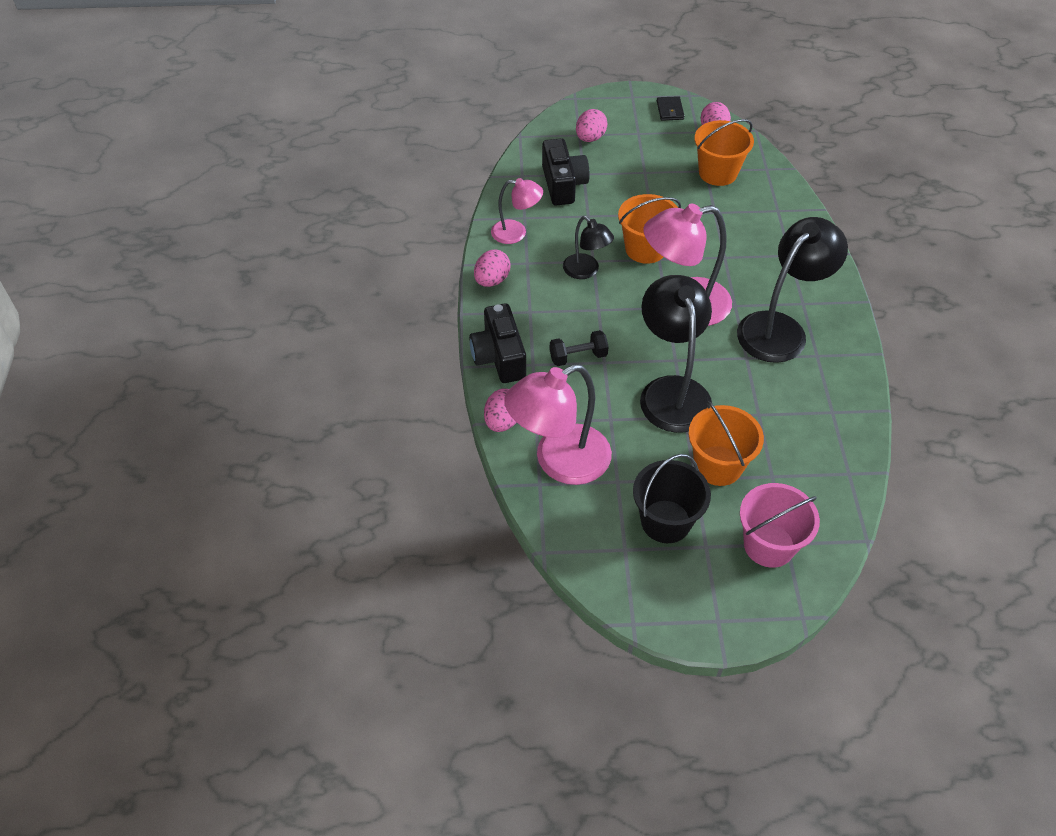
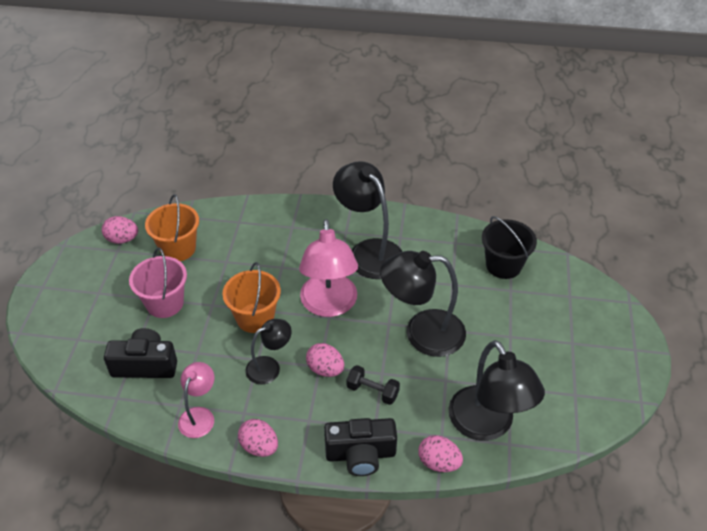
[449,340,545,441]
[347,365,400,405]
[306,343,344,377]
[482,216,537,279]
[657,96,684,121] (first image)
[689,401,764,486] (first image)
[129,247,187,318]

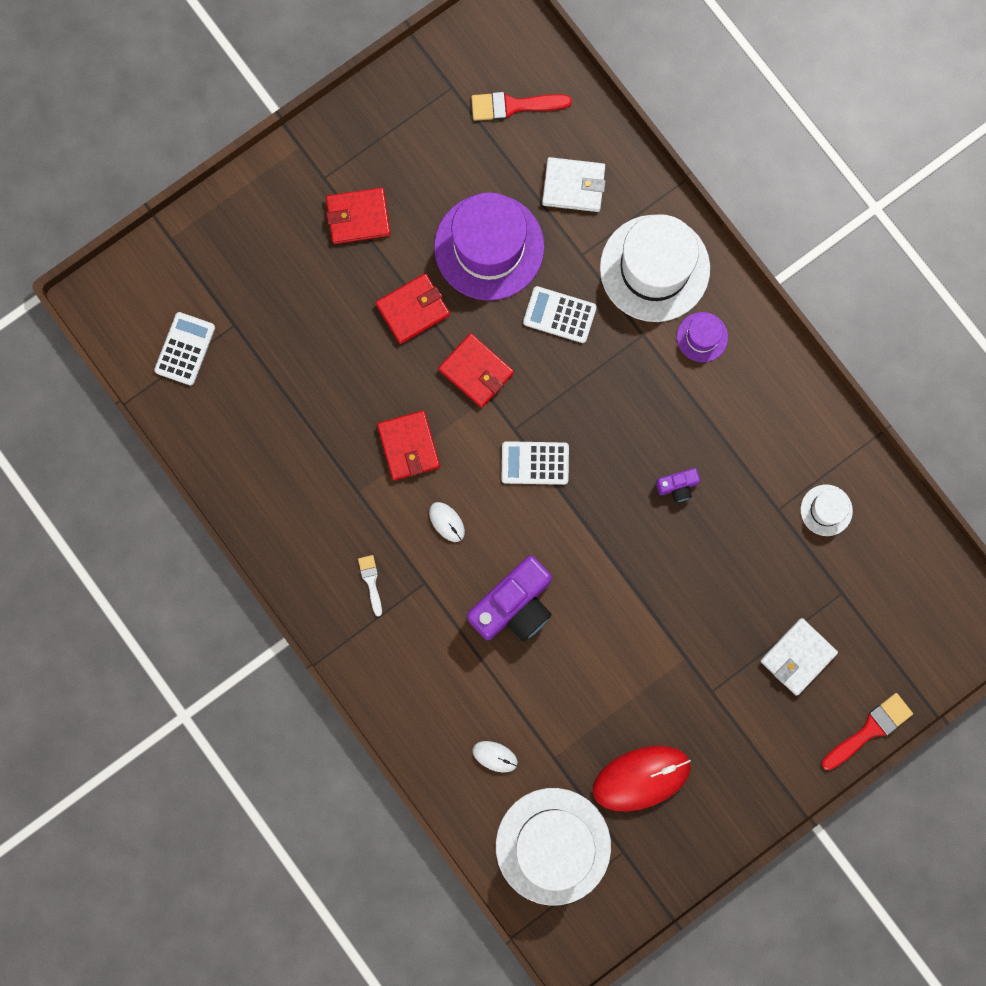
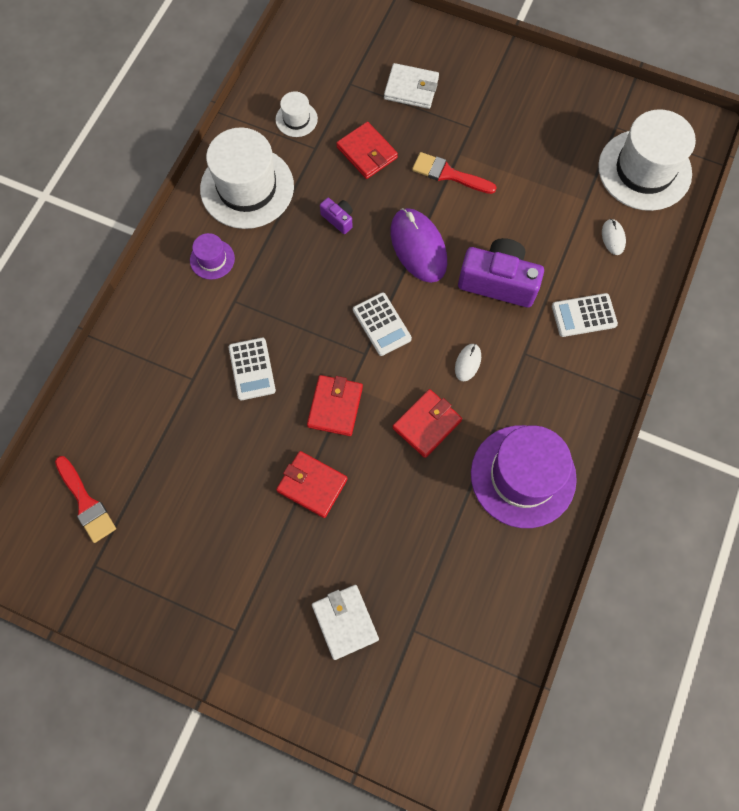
[552,293,618,337]
[336,122,398,179]
[358,555,382,616] (first image)
[471,425,577,528]
[312,585,379,660]
[593,746,691,812] (first image)
[200,127,294,229]
[412,152,497,194]
[390,208,447,283]

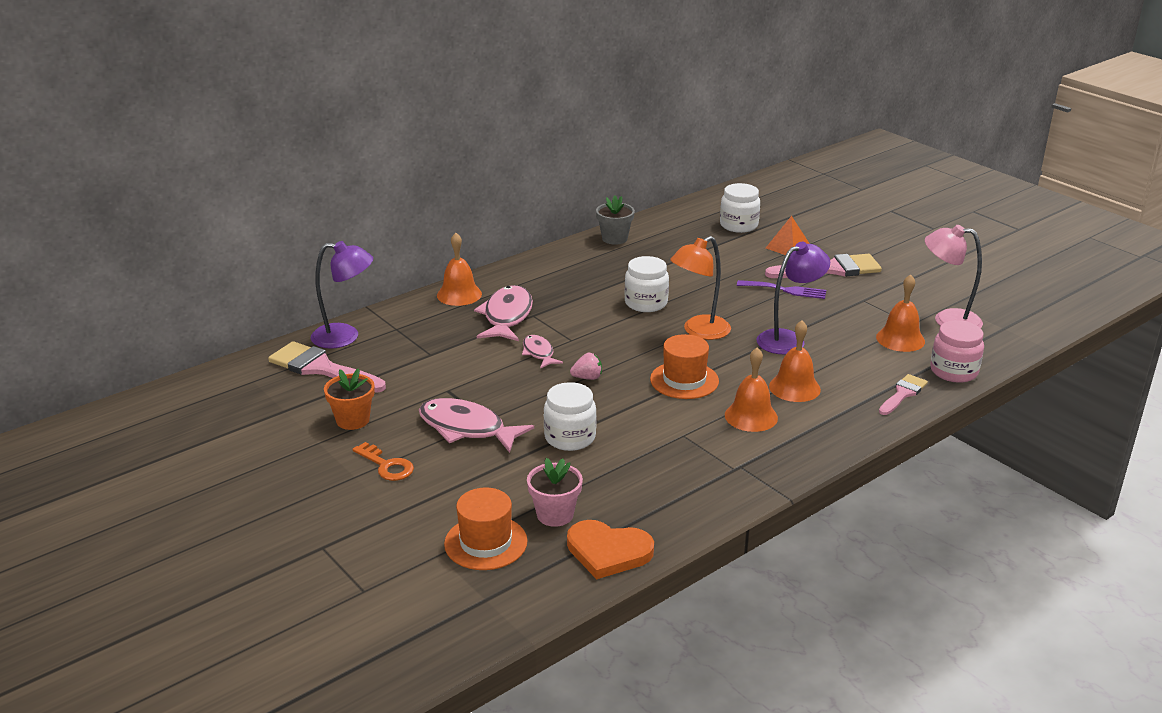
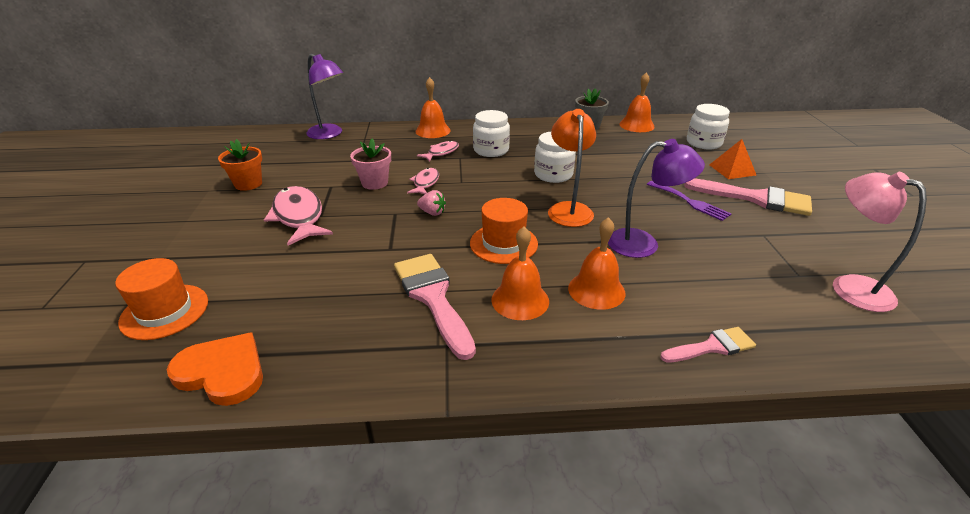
[394,254,476,360]
[352,442,414,481] (first image)
[417,140,459,162]
[350,139,391,190]
[473,110,510,157]
[167,332,263,406]
[548,109,596,227]
[619,72,655,132]
[930,320,984,383] (first image)

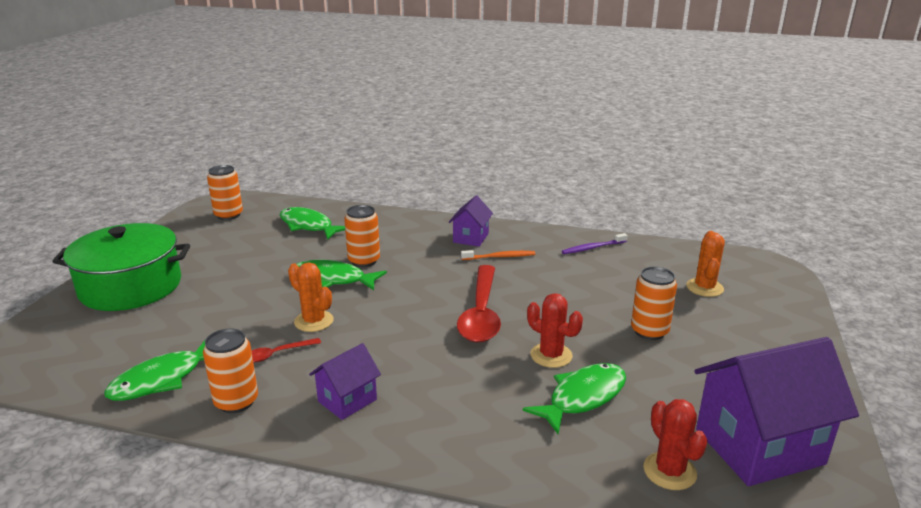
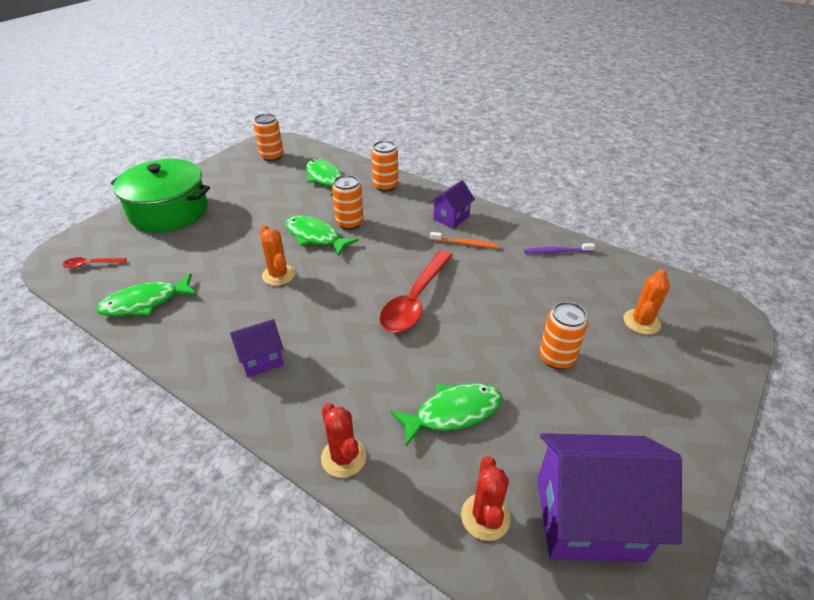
[371,141,398,192]
[63,257,127,268]
[321,403,366,478]

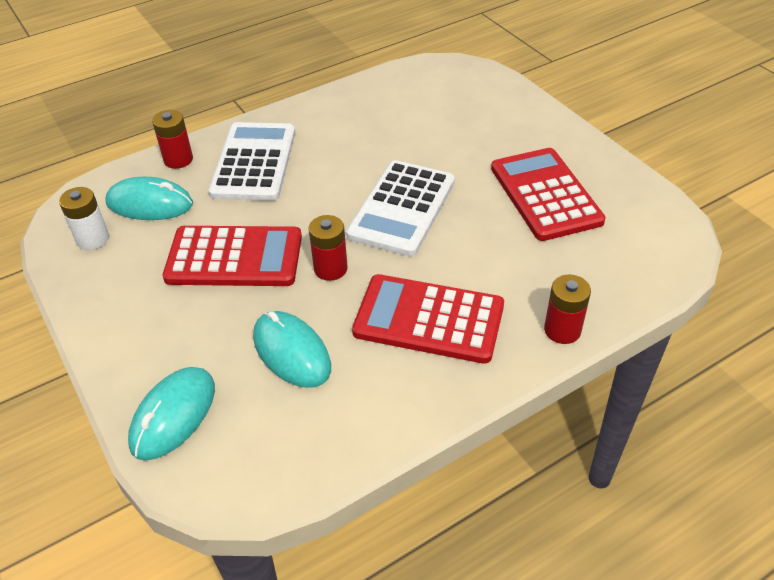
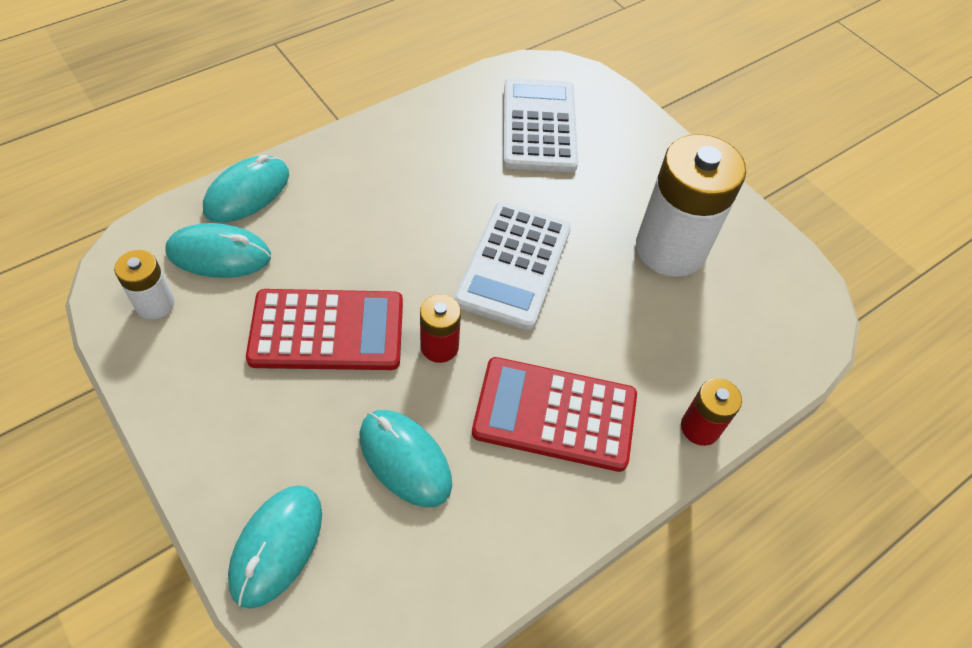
[203,155,289,223]
[503,78,578,172]
[636,134,746,277]

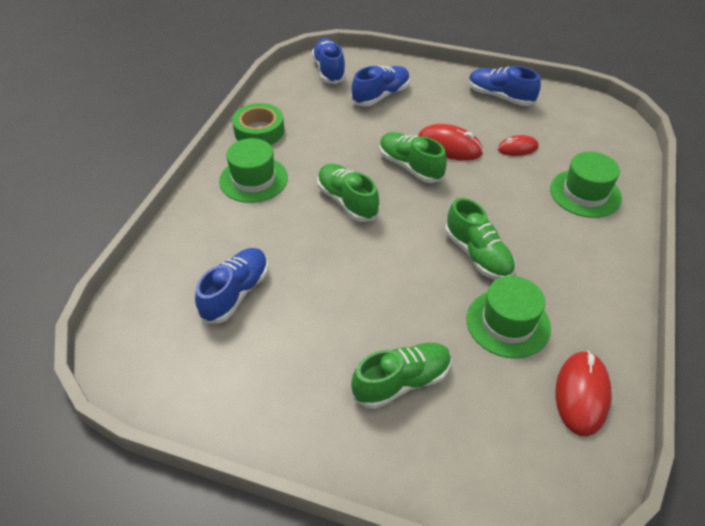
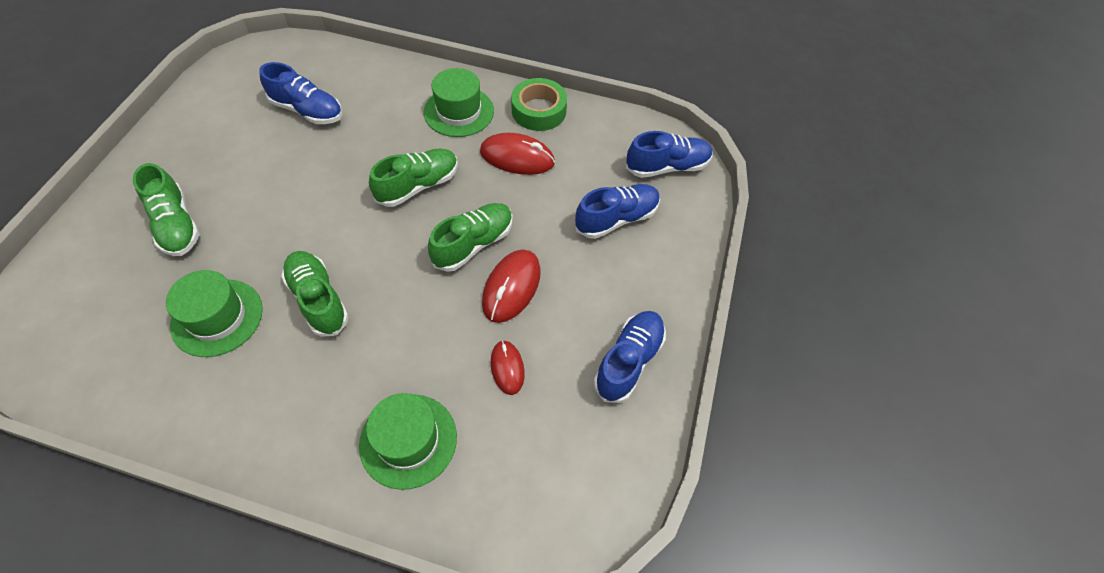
[575,184,660,239]
[281,251,349,337]
[480,133,555,175]

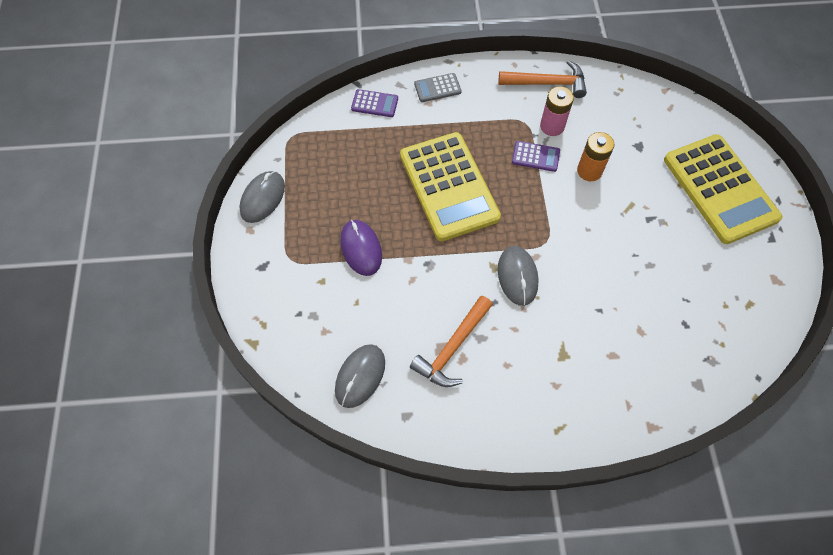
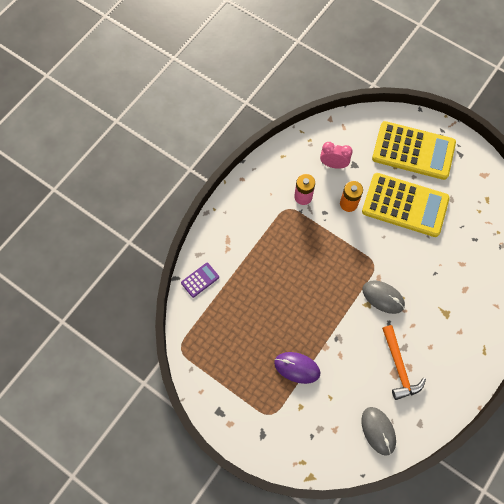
[239,171,285,223] (first image)
[362,173,450,237]
[414,73,462,102] (first image)
[499,60,587,98] (first image)
[512,141,560,172] (first image)
[320,142,353,169]

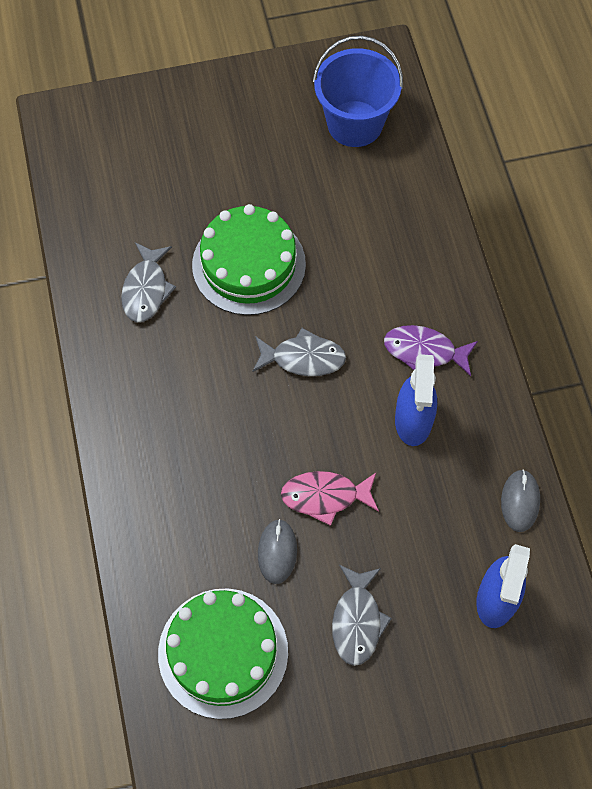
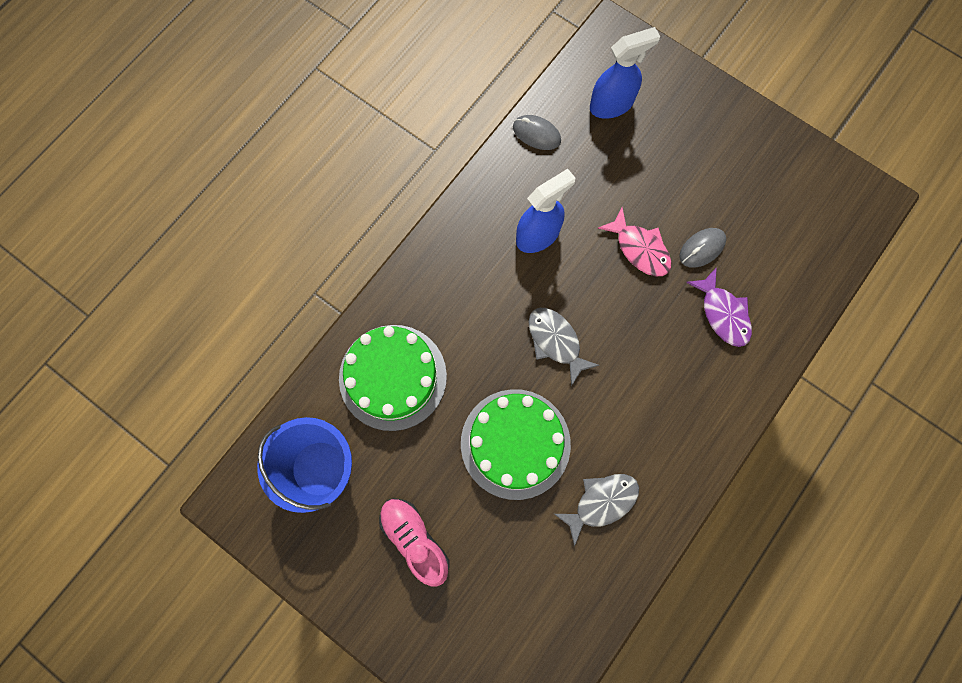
[339,325,447,431]
[332,565,392,666] (first image)
[686,267,752,347]
[513,115,561,150]
[379,498,450,586]

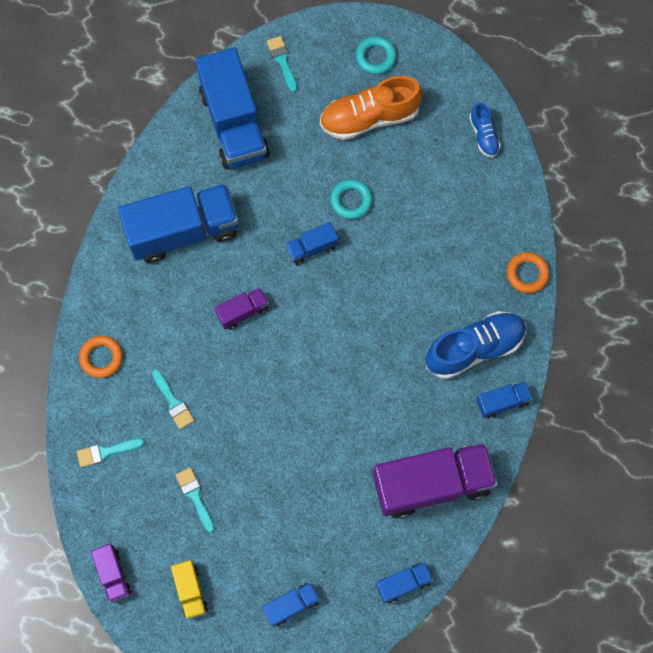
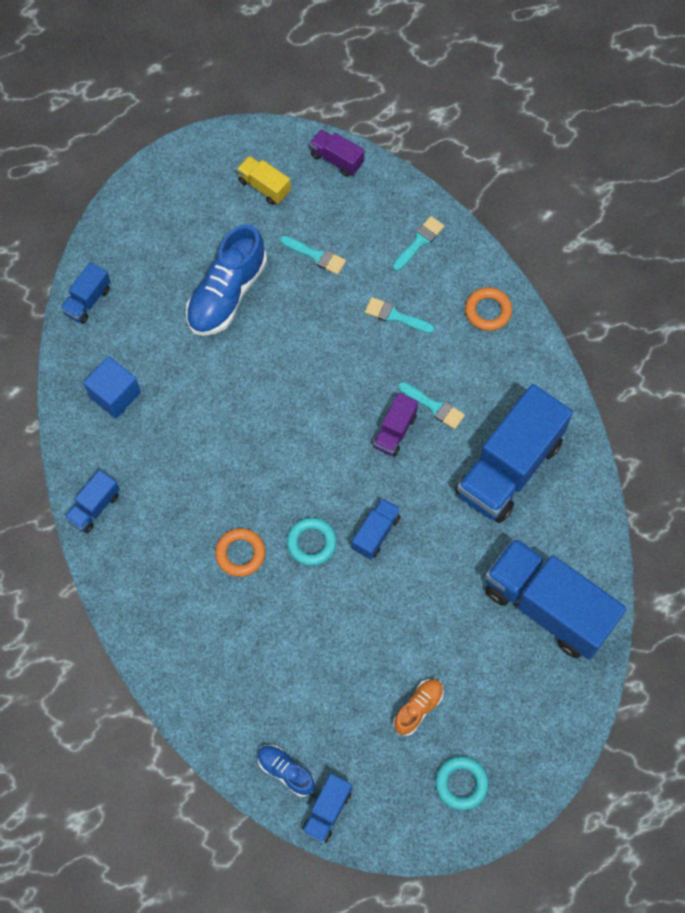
[302,773,352,843]
[398,382,465,429]
[393,679,444,736]
[287,517,337,566]
[83,356,141,418]
[186,224,267,336]
[215,528,265,577]

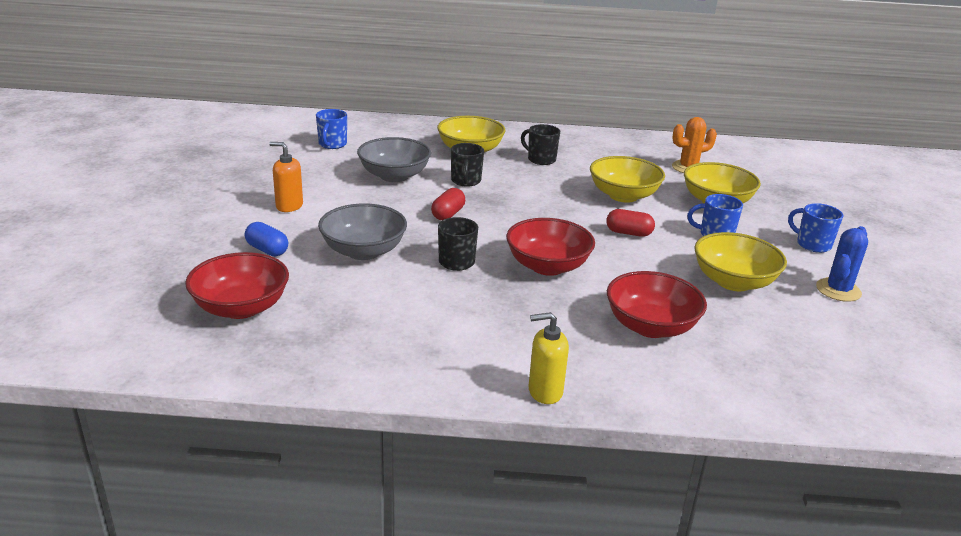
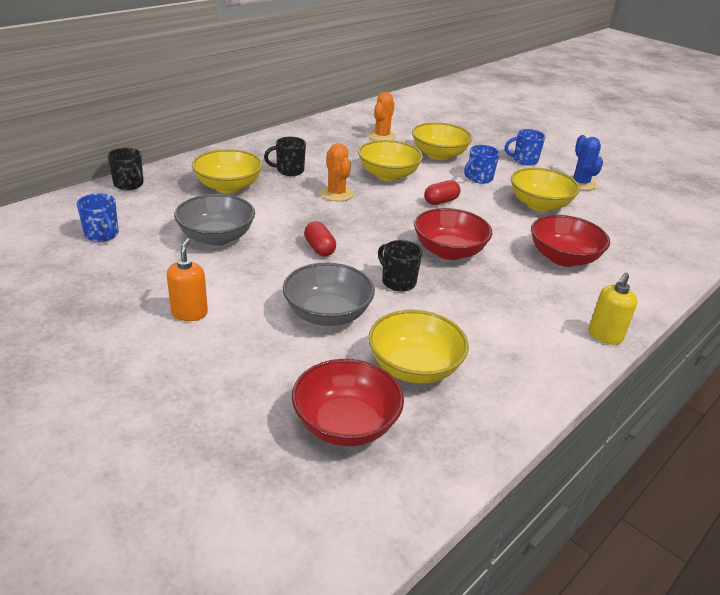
[245,222,288,256] (first image)
[167,238,208,321]
[108,148,144,190]
[320,143,353,201]
[368,310,469,384]

